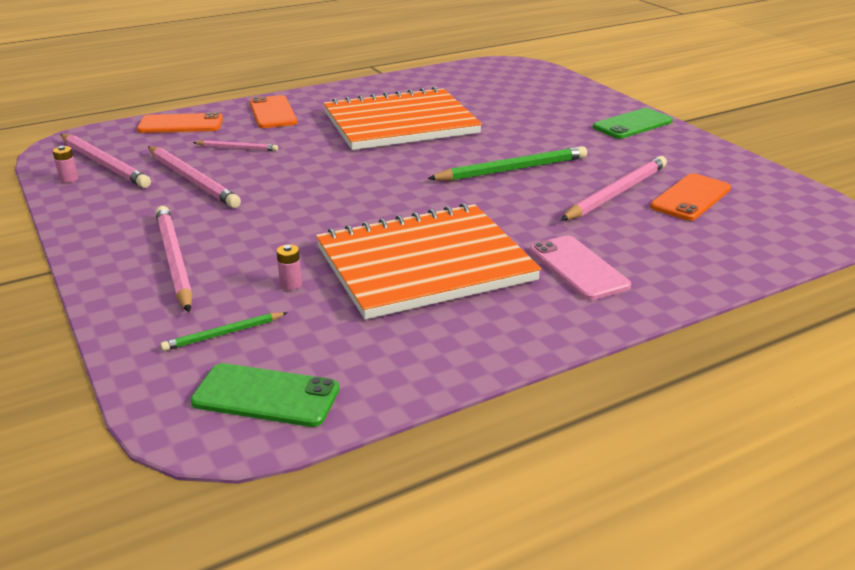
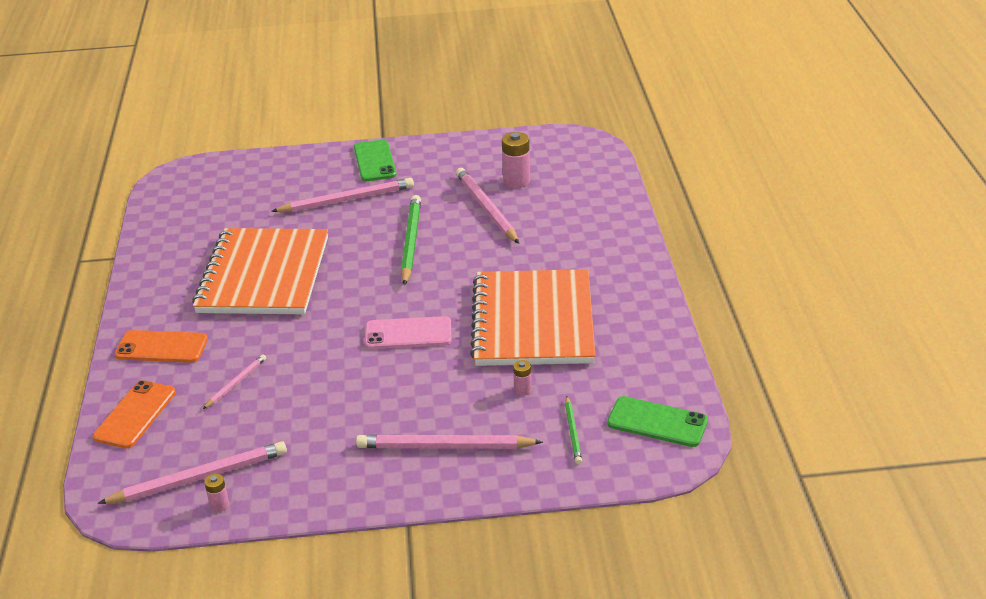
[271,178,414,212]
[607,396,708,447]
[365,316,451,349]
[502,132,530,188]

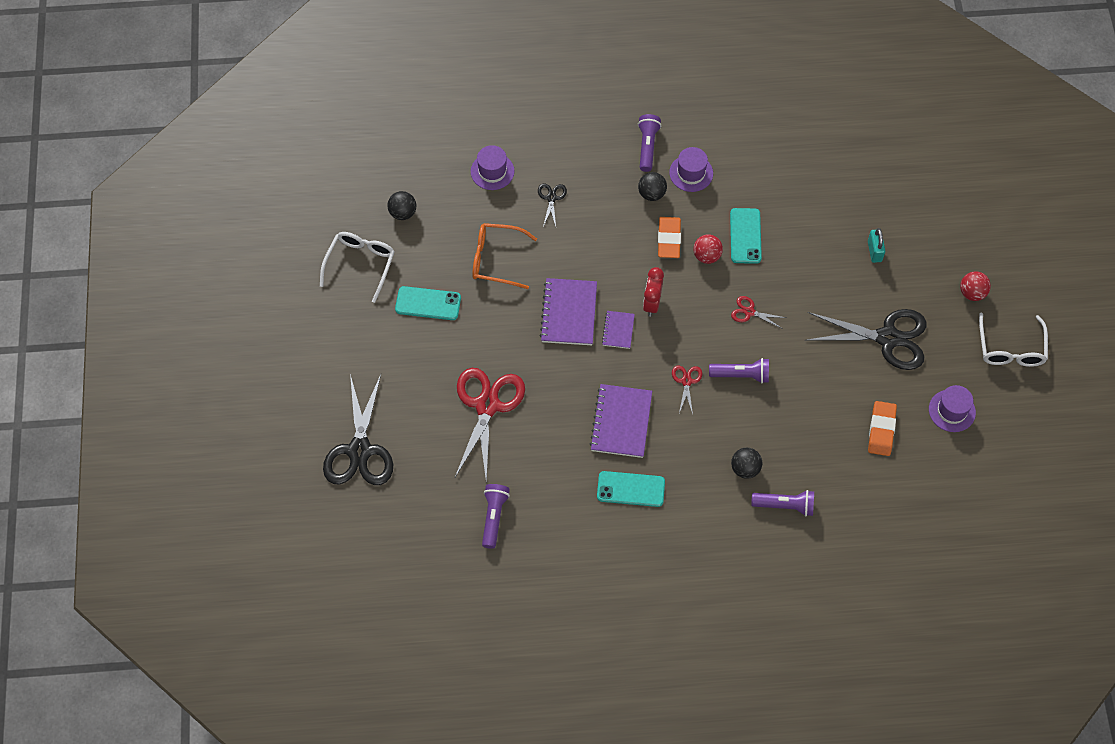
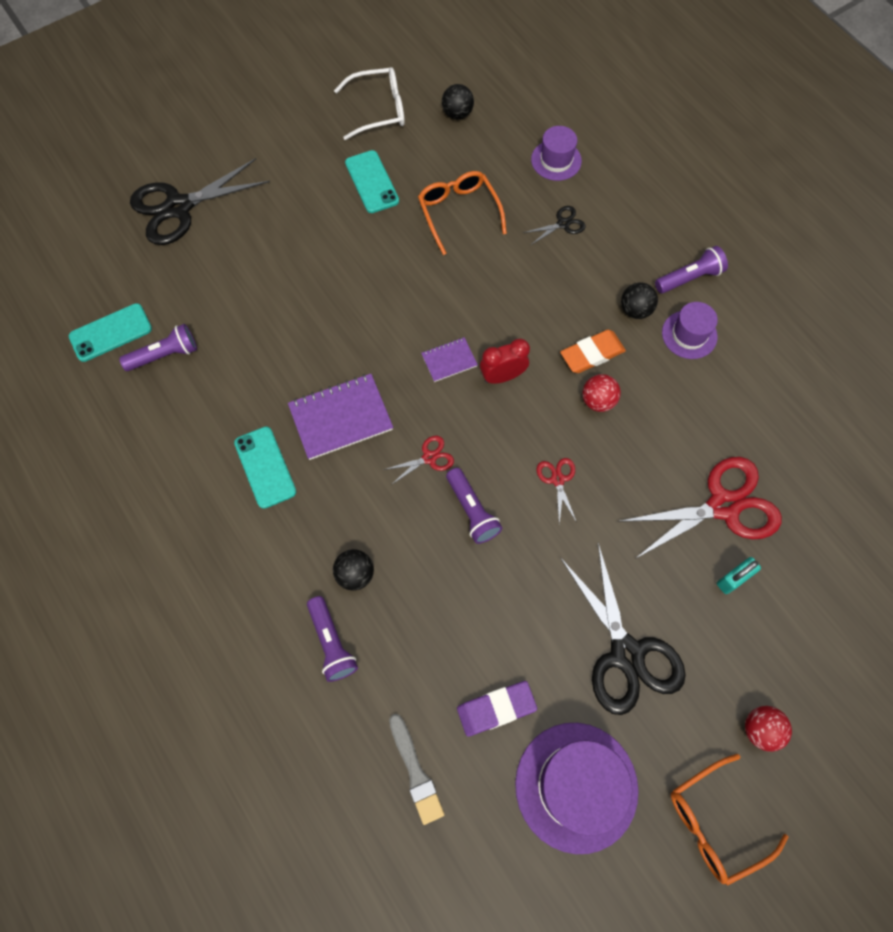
[618,457,782,559]
[539,278,597,345] (first image)
[69,303,152,362]
[457,681,537,737]
[515,723,639,854]
[671,754,789,886]
[389,714,444,825]

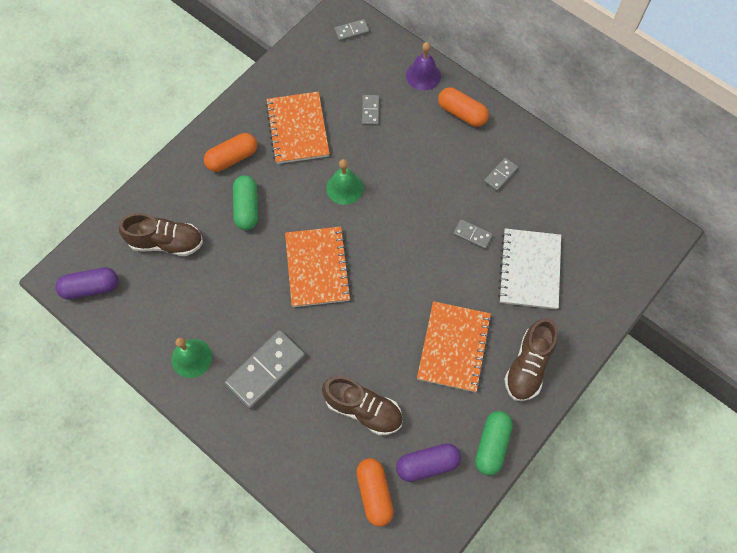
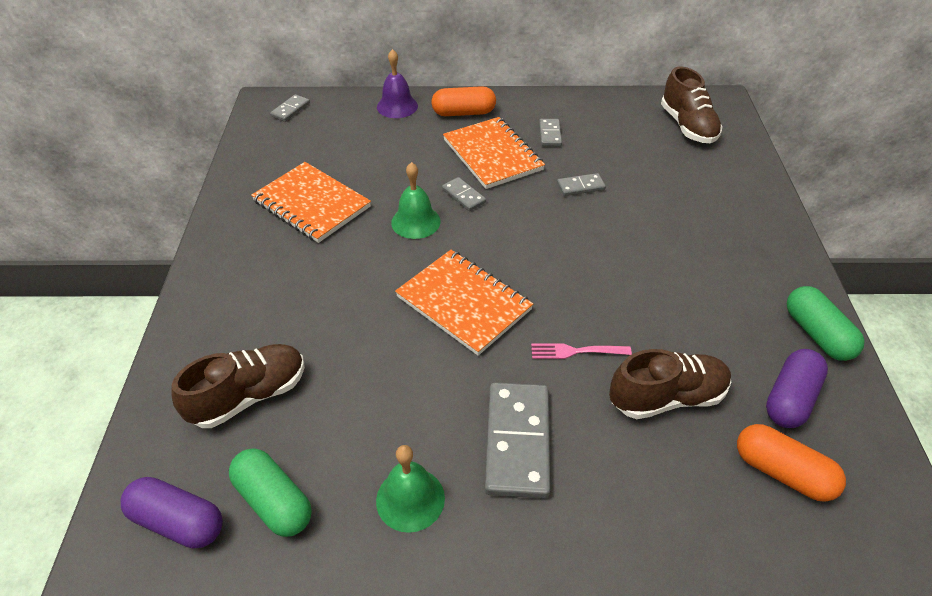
[121,477,223,548]
[204,133,257,172] (first image)
[229,448,312,537]
[442,177,486,211]
[443,117,545,189]
[498,228,561,309] (first image)
[661,66,723,143]
[531,343,632,359]

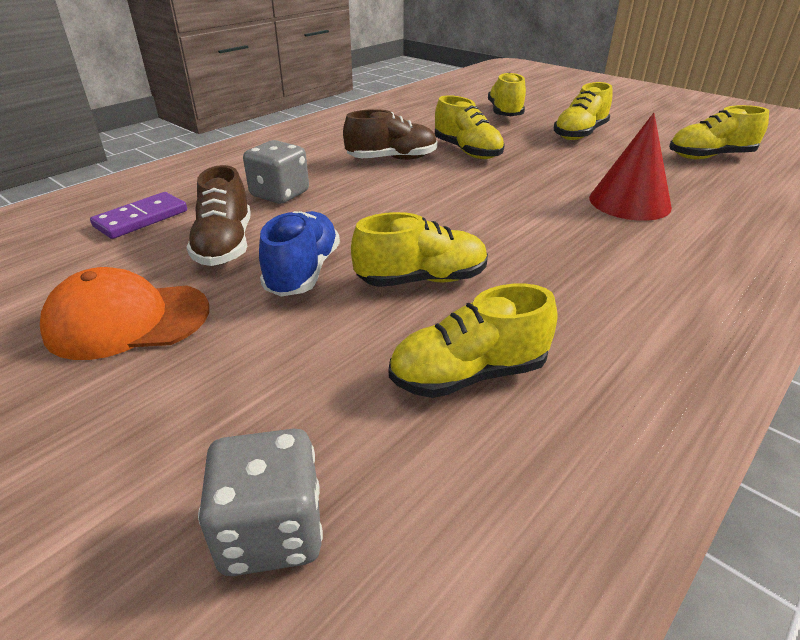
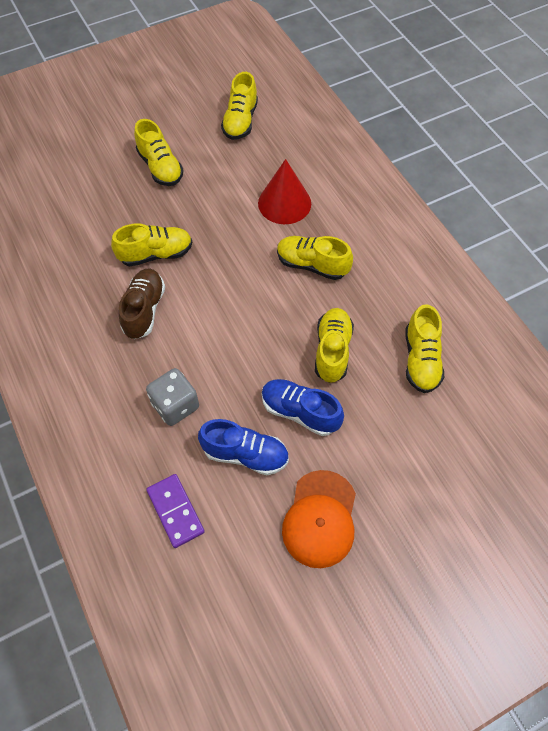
[198,419,289,475]
[198,429,323,576] (first image)
[277,236,353,280]

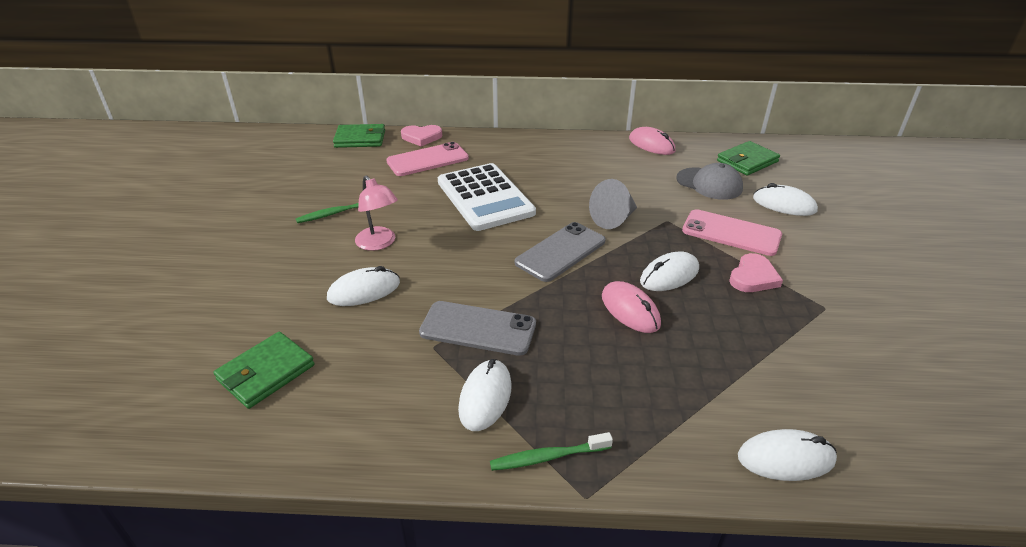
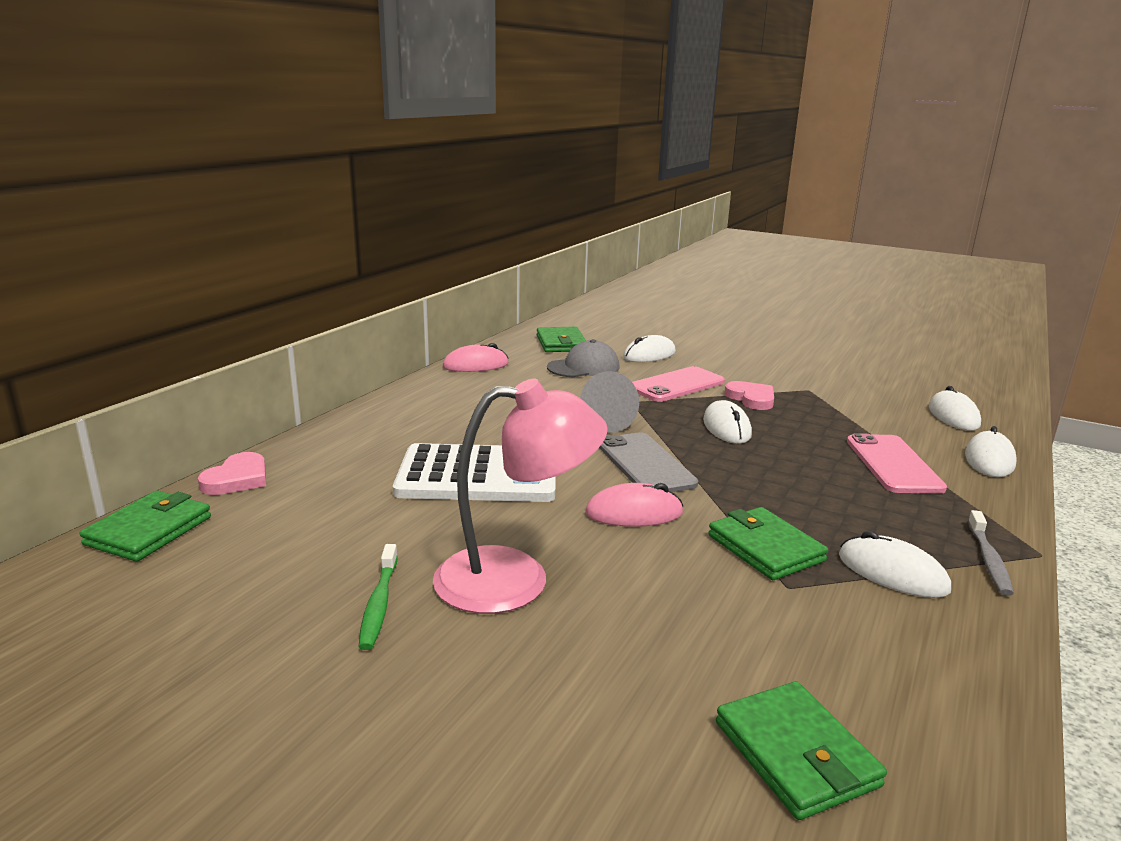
[929,386,981,431]
[433,379,608,614]
[847,433,947,493]
[708,507,828,580]
[968,510,1014,596]
[585,483,683,527]

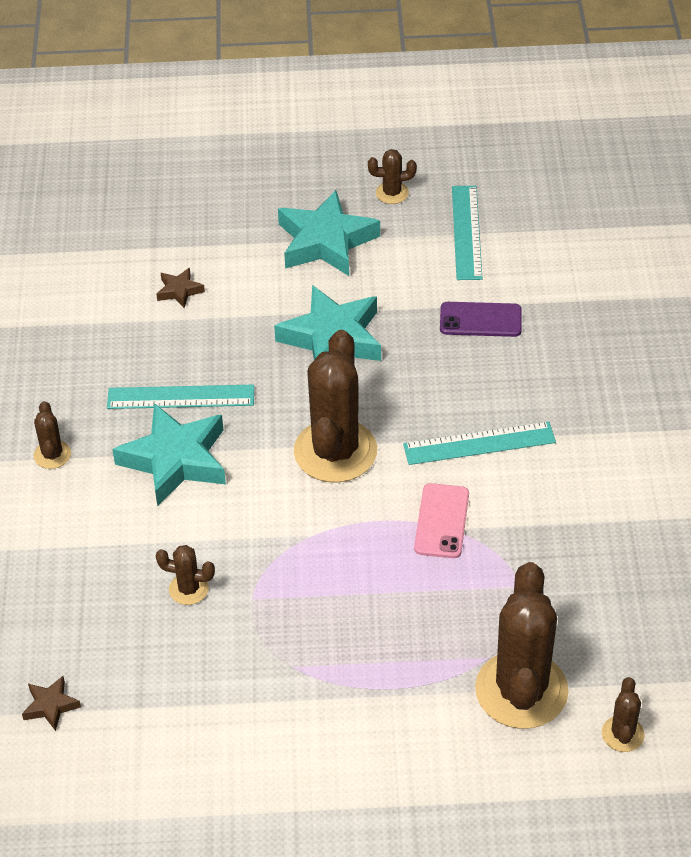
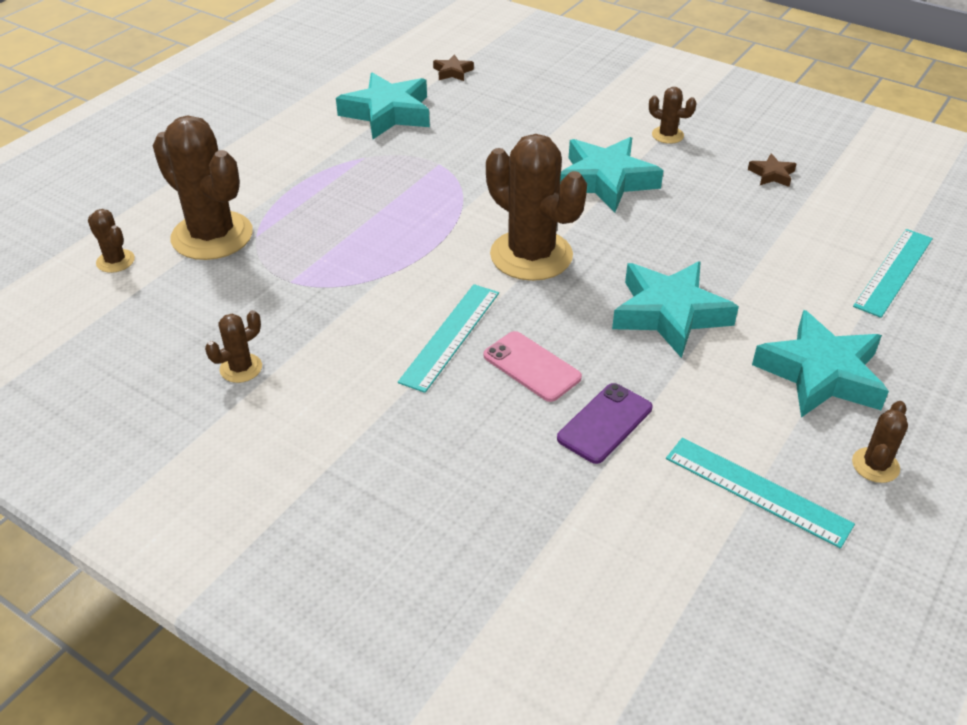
[853,229,933,318]
[748,153,796,187]
[205,310,262,383]
[484,331,582,402]
[336,72,430,139]

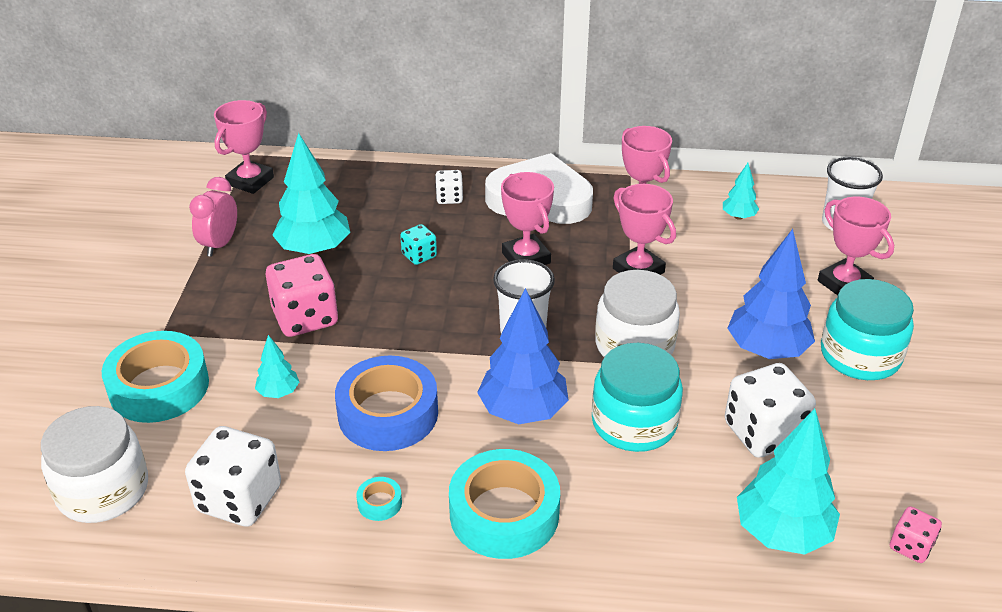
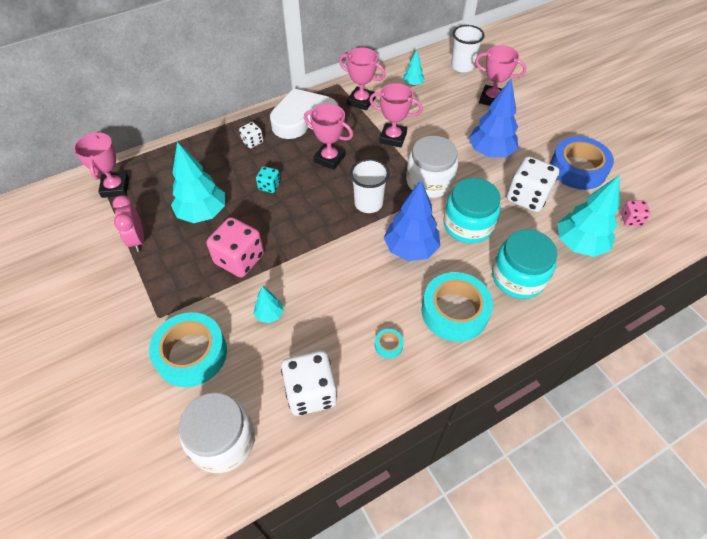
[550,136,614,190]
[492,229,557,299]

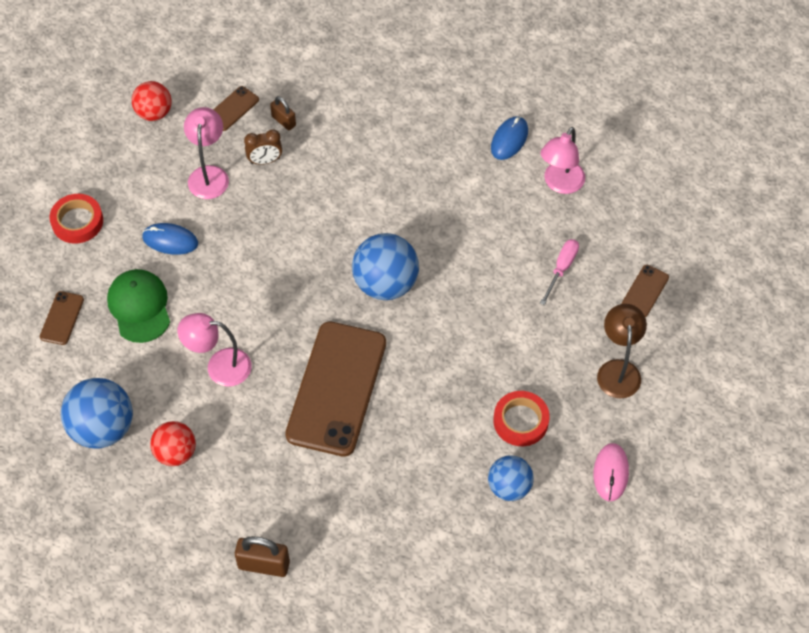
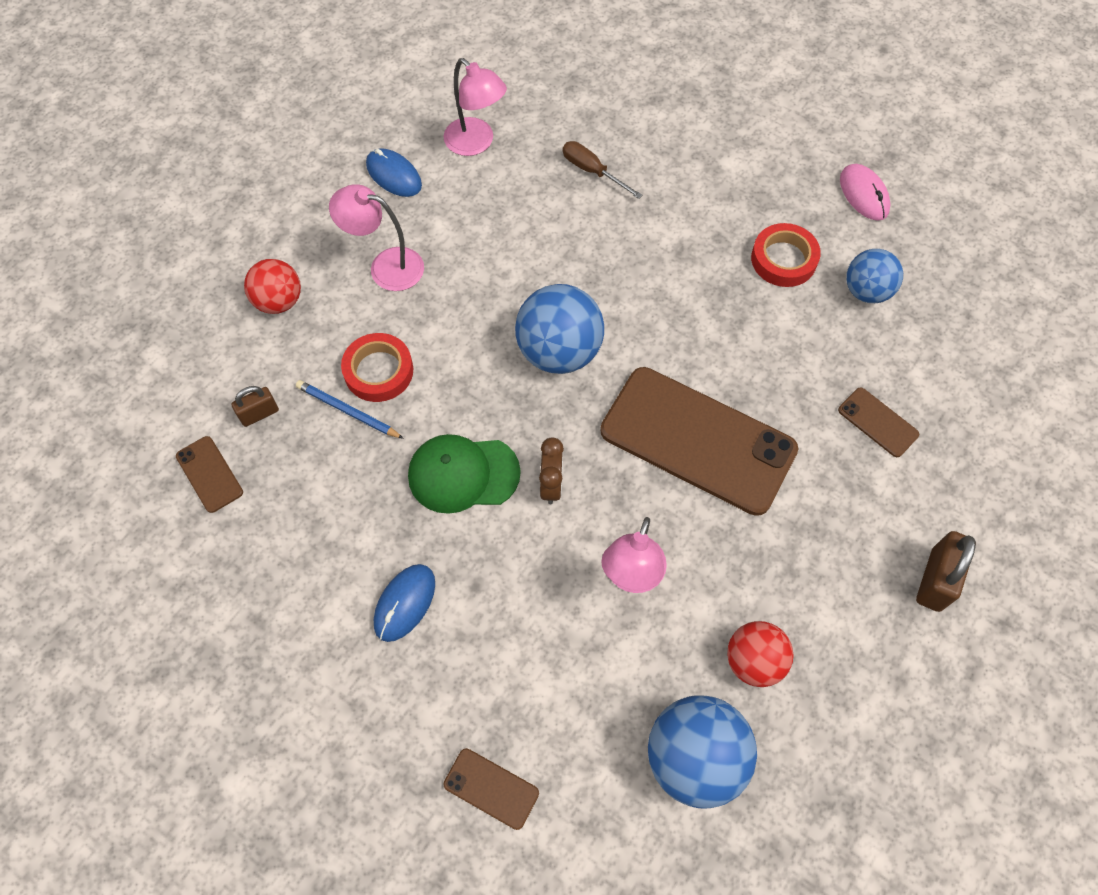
[341,333,413,402]
[408,434,521,514]
[244,259,301,314]
[329,184,424,291]
[539,438,564,504]
[563,141,642,199]
[840,164,891,221]
[597,304,647,398] (first image)
[838,387,919,457]
[296,380,404,439]

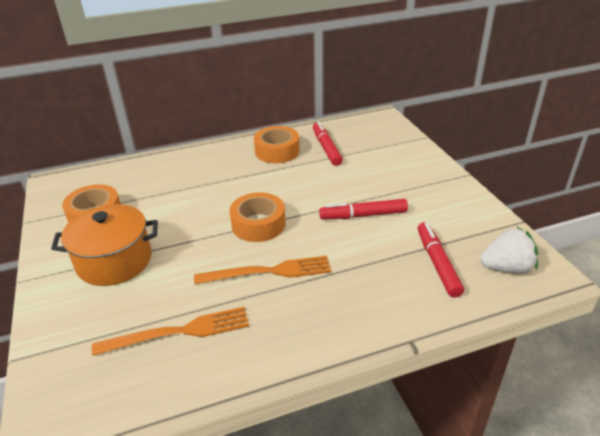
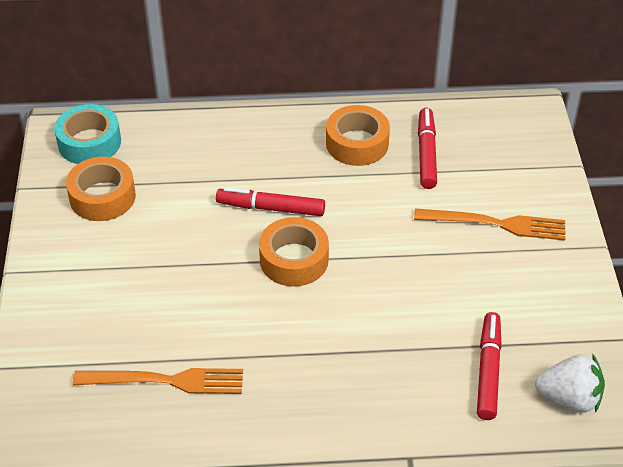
[51,204,158,286] (first image)
[414,208,565,240]
[216,187,325,216]
[54,104,121,164]

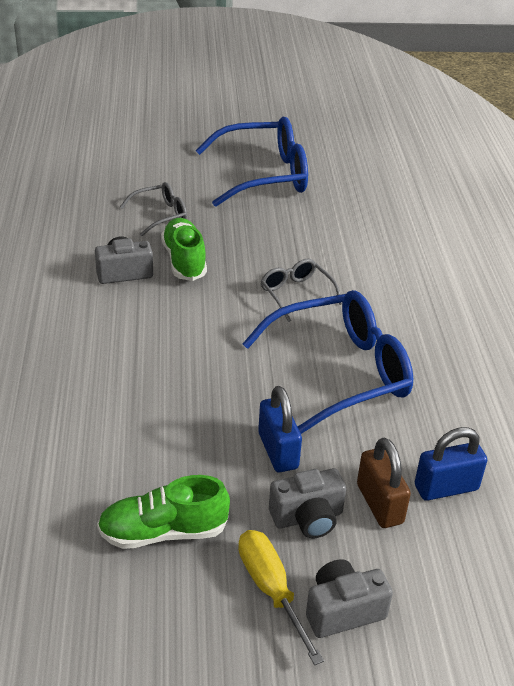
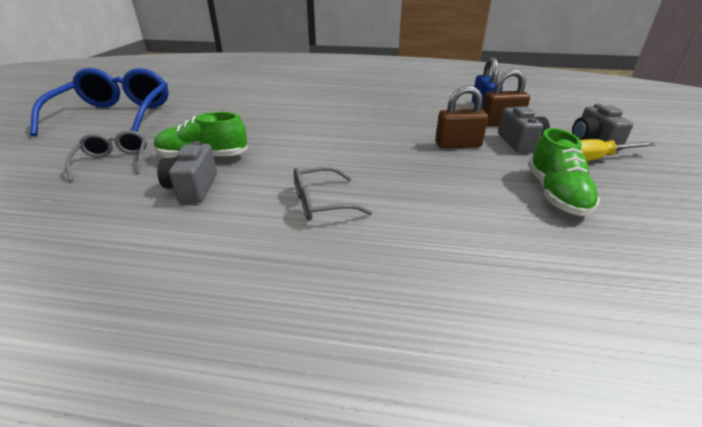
[242,290,413,434] (first image)
[435,85,488,148]
[294,167,372,221]

